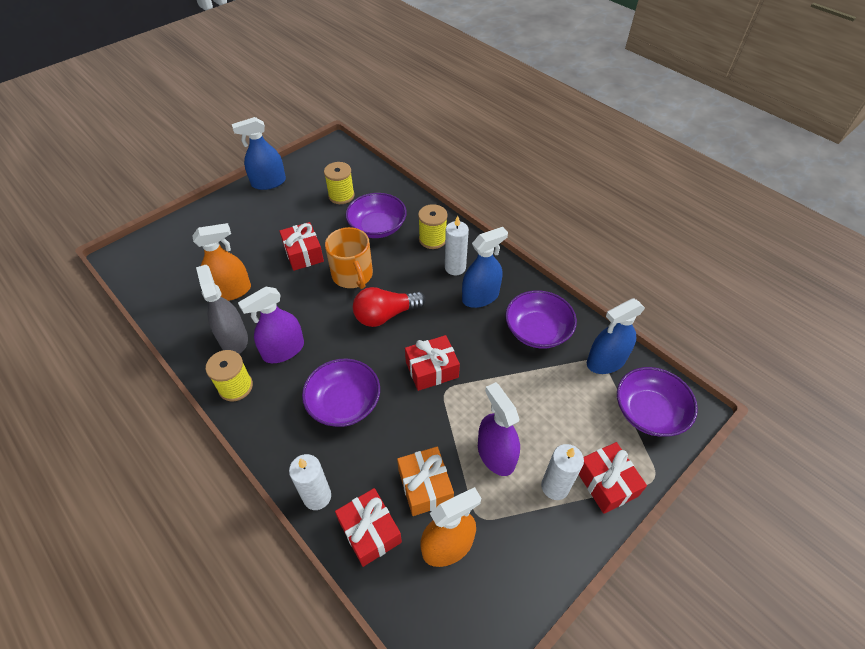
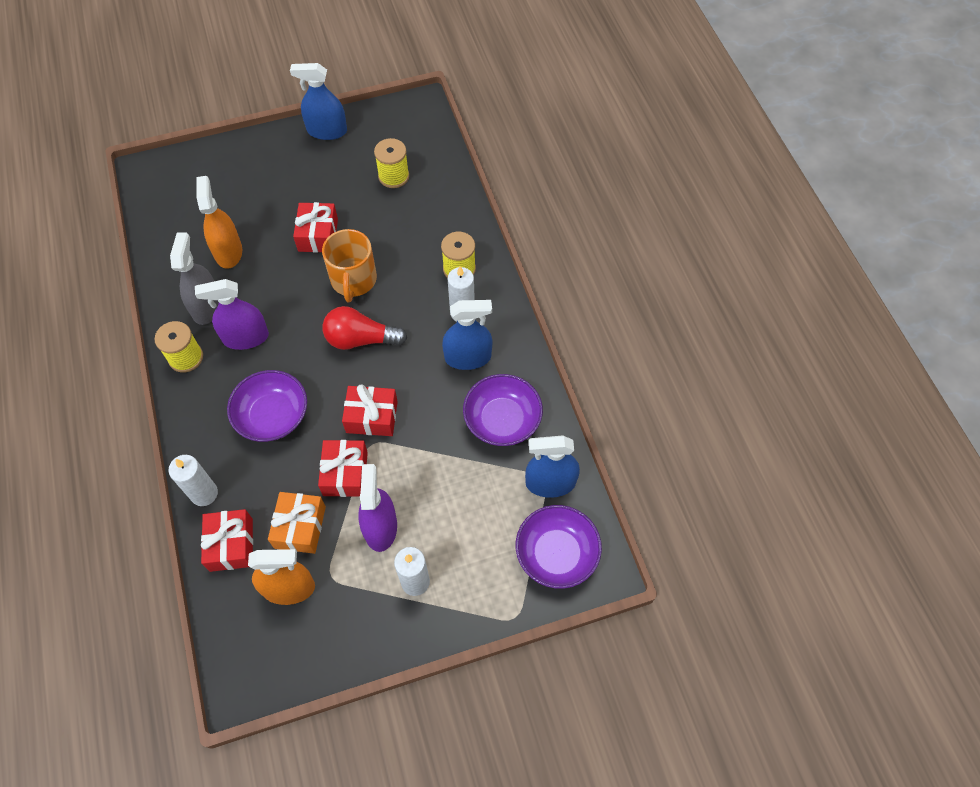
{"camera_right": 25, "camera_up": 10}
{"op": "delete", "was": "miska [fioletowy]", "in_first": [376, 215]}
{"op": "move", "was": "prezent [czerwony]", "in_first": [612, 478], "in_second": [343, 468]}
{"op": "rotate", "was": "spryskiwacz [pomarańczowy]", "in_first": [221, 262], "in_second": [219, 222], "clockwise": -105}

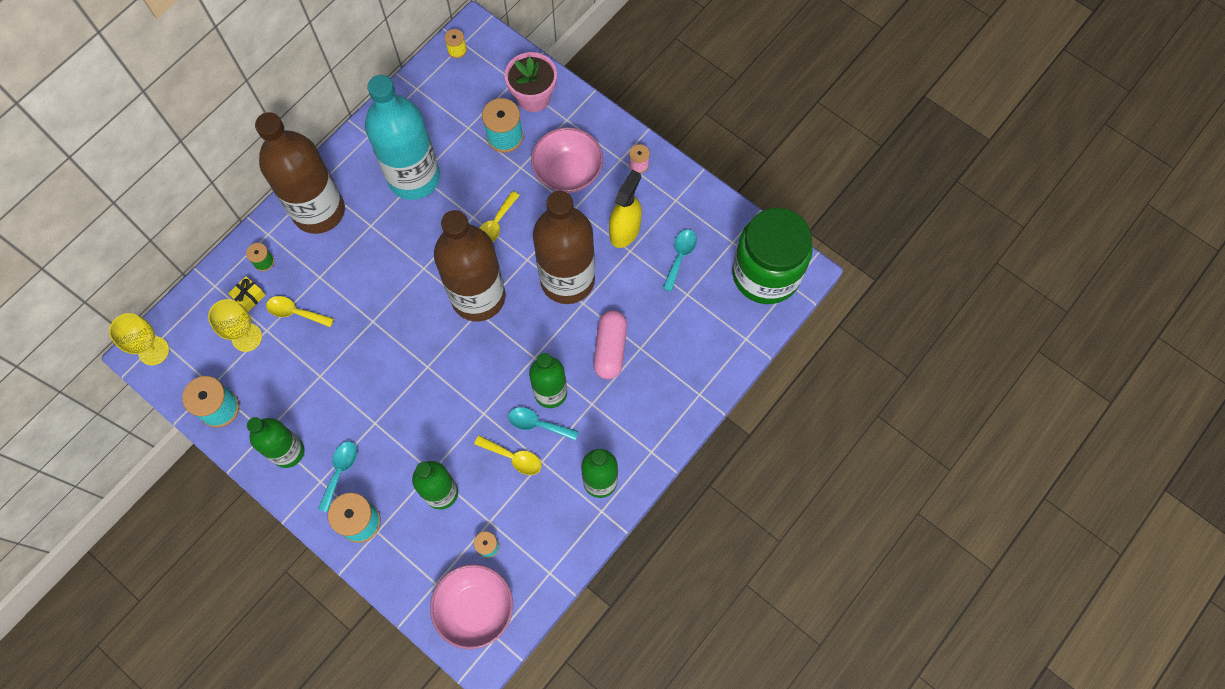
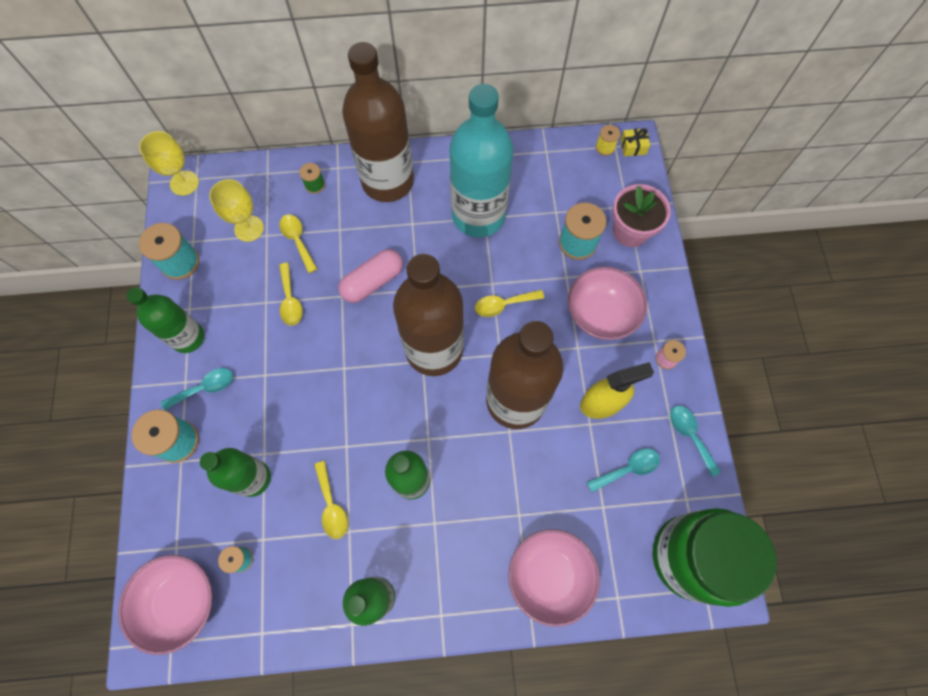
{"camera_right": 45, "camera_up": 0}
{"op": "insert", "now": "łyżka [żółty]", "in_second": [291, 294]}
{"op": "insert", "now": "miska [różowy]", "in_second": [554, 578]}
{"op": "move", "was": "prezent [żółty]", "in_first": [247, 294], "in_second": [635, 142]}
{"op": "move", "was": "łyżka [turkusowy]", "in_first": [543, 424], "in_second": [695, 441]}
{"op": "move", "was": "kapsułka [różowy]", "in_first": [610, 345], "in_second": [370, 276]}

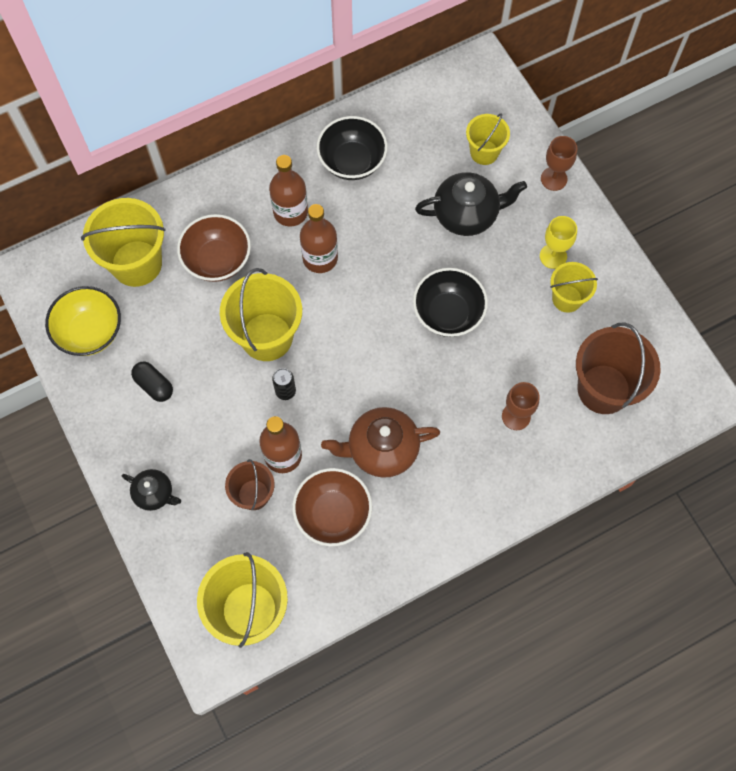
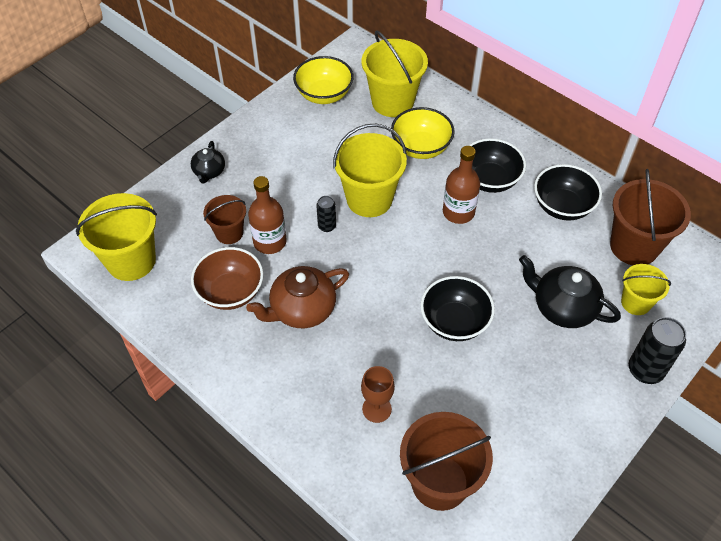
{"camera_right": 70, "camera_up": -15}
{"op": "delete", "was": "kapsułka [czarny]", "in_first": [152, 382]}
{"op": "delete", "was": "kielich [żółty]", "in_first": [558, 242]}
{"op": "delete", "was": "wiadro [żółty]", "in_first": [574, 287]}
{"op": "insert", "now": "wiadro [brązowy]", "in_second": [650, 217]}
{"op": "replace", "was": "butelka [brązowy]", "now": "miska [czarny]", "in_first": [288, 191], "in_second": [497, 165]}
{"op": "replace", "was": "kielich [brązowy]", "now": "puszka [czarny]", "in_first": [559, 163], "in_second": [657, 350]}
{"op": "recolor", "was": "miska [brązowy]", "now": "miska [żółty]", "in_first": [214, 248], "in_second": [423, 133]}
{"op": "rotate", "was": "imbryk [brązowy]", "in_first": [380, 442], "in_second": [297, 297], "clockwise": -90}
{"op": "rotate", "was": "imbryk [czarny]", "in_first": [471, 204], "in_second": [570, 291], "clockwise": 150}

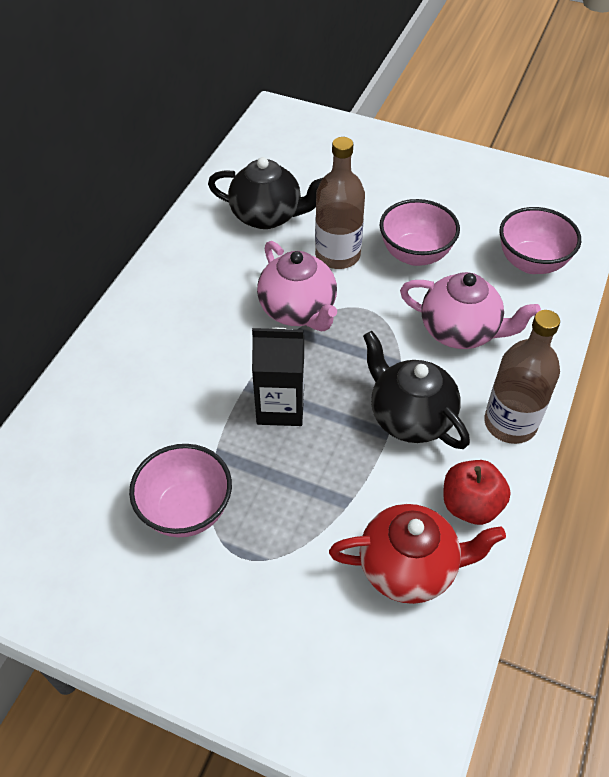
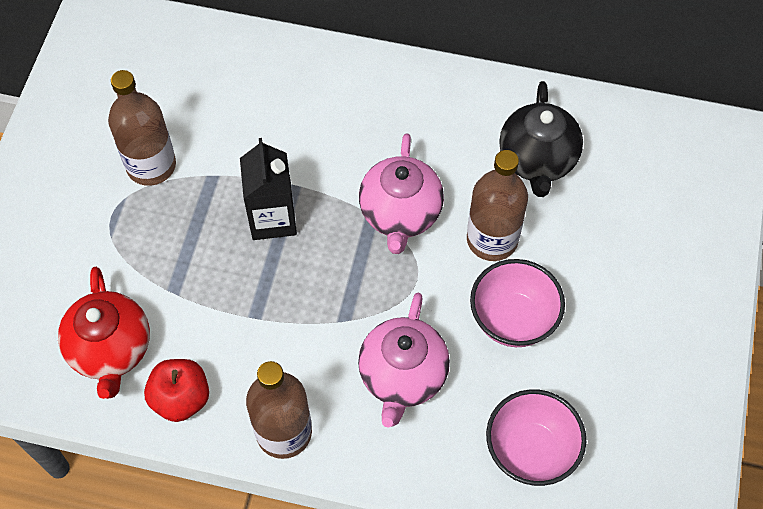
{"camera_right": 80, "camera_up": 10}
{"op": "delete", "was": "imbryk [czarny]", "in_first": [416, 390]}
{"op": "replace", "was": "miska [różowy]", "now": "butelka [brązowy]", "in_first": [180, 490], "in_second": [142, 128]}
{"op": "rotate", "was": "imbryk [różowy]", "in_first": [297, 286], "in_second": [401, 193], "clockwise": -45}

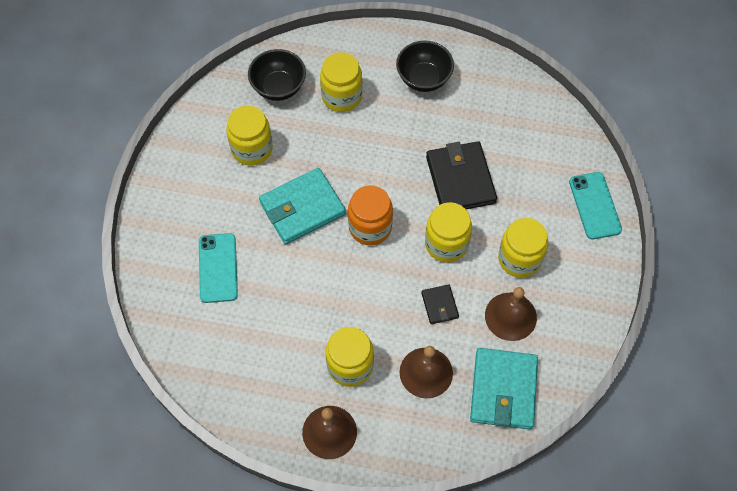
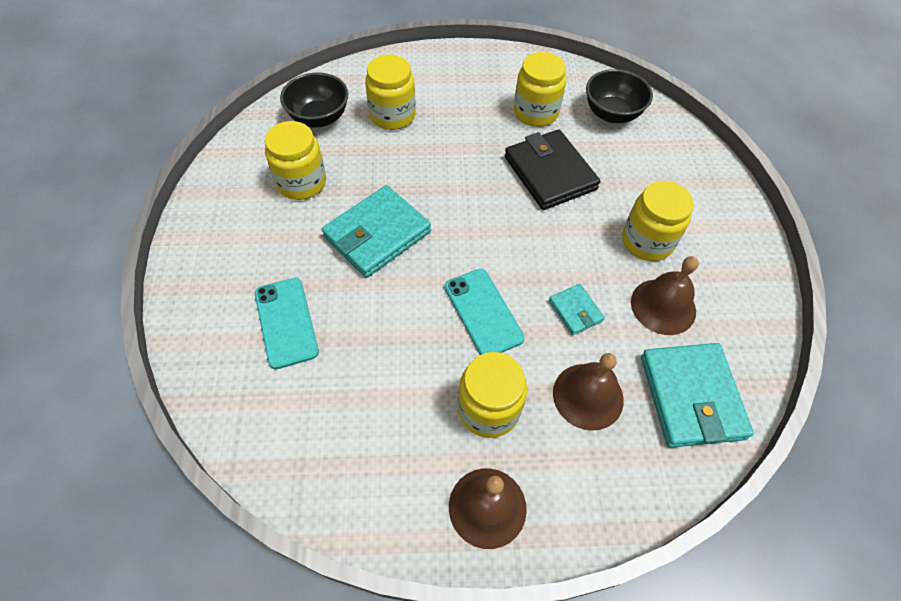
{"camera_right": -15, "camera_up": -5}
{"op": "delete", "was": "słoik [pomarańczowy]", "in_first": [370, 215]}
{"op": "move", "was": "miska [czarny]", "in_first": [425, 66], "in_second": [619, 96]}
{"op": "move", "was": "słoik [żółty]", "in_first": [448, 232], "in_second": [540, 89]}
{"op": "move", "was": "telefon [turkusowy]", "in_first": [595, 205], "in_second": [484, 312]}
{"op": "recolor", "was": "portfel [czarny]", "now": "portfel [turkusowy]", "in_first": [440, 304], "in_second": [577, 309]}

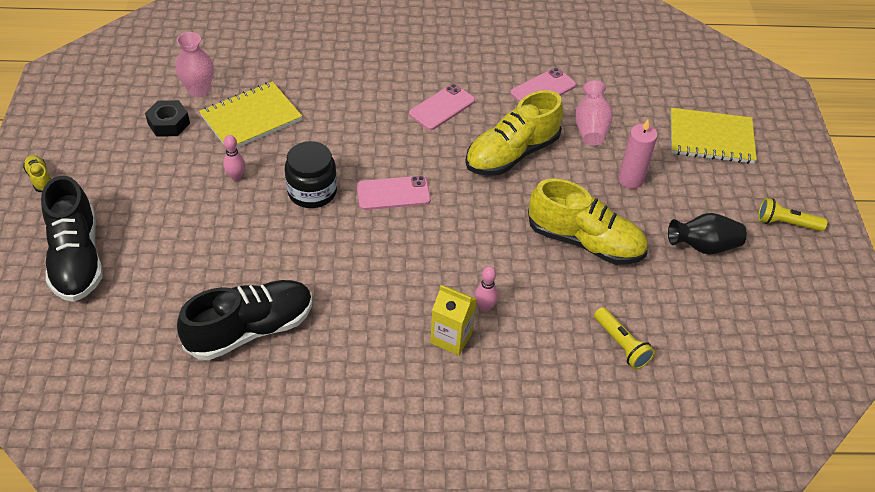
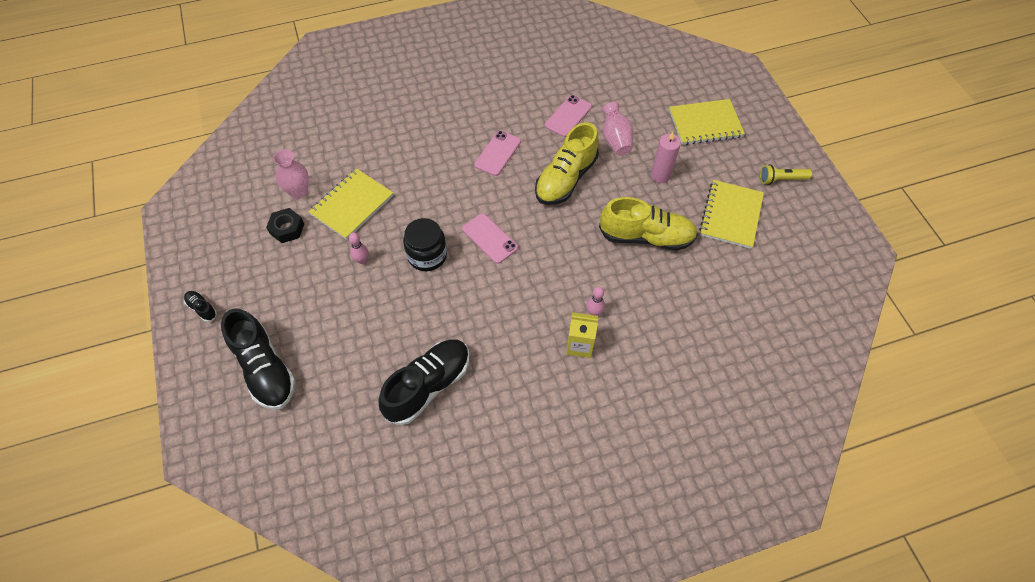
{"camera_right": -15, "camera_up": 10}
{"op": "delete", "was": "latarka [żółty]", "in_first": [624, 338]}
{"op": "replace", "was": "wazon [czarny]", "now": "zeszyt [żółty]", "in_first": [707, 233], "in_second": [731, 214]}
{"op": "recolor", "was": "but [żółty]", "now": "but [czarny]", "in_first": [37, 173], "in_second": [200, 306]}
{"op": "rotate", "was": "telefon [różowy]", "in_first": [394, 193], "in_second": [490, 238], "clockwise": 75}

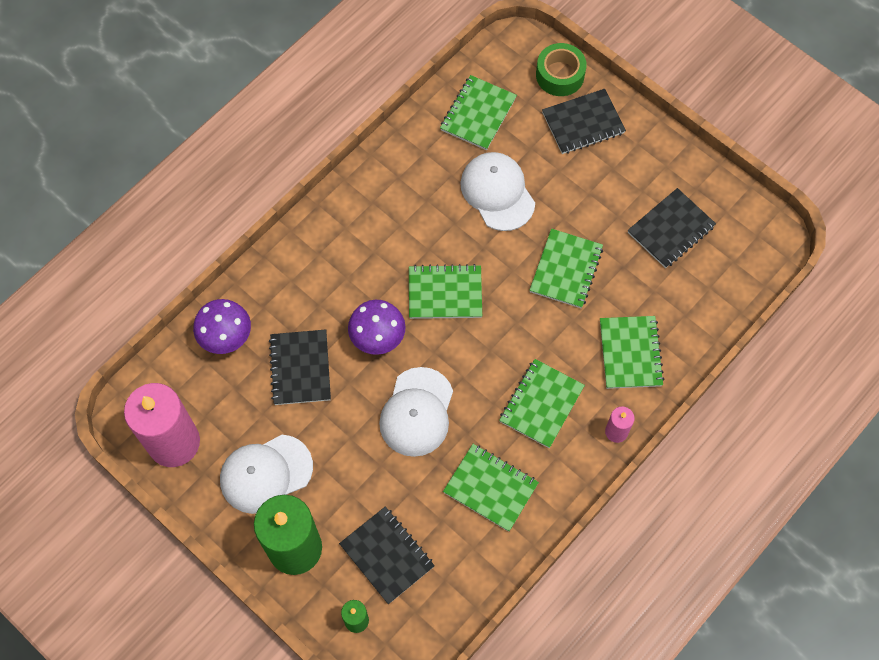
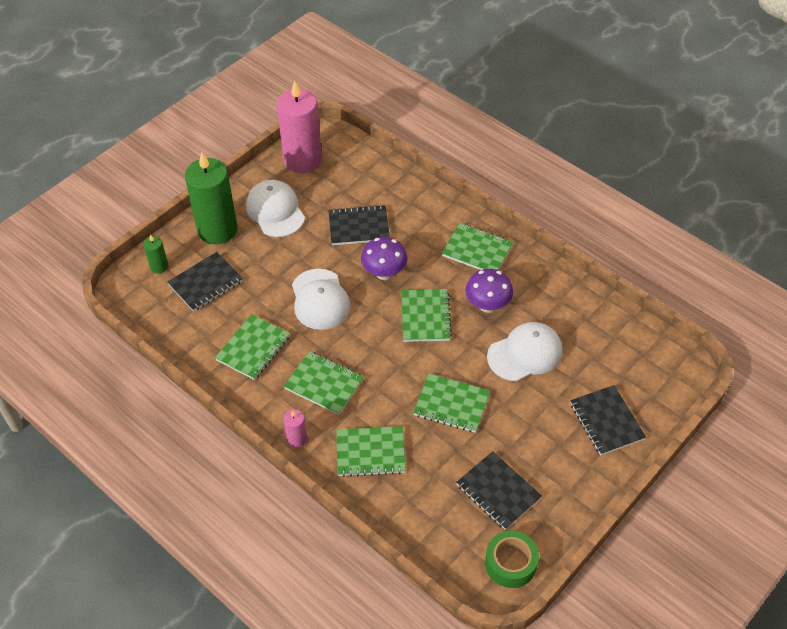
{"camera_right": 90, "camera_up": -15}
{"op": "move", "was": "grzyb [fioletowy]", "in_first": [222, 326], "in_second": [489, 291]}
{"op": "move", "was": "zeszyt [zielony]", "in_first": [478, 112], "in_second": [477, 246]}
{"op": "move", "was": "taśma klejąca [zielony]", "in_first": [561, 69], "in_second": [512, 559]}
{"op": "rotate", "was": "czapka [biały]", "in_first": [416, 412], "in_second": [321, 299], "clockwise": -120}

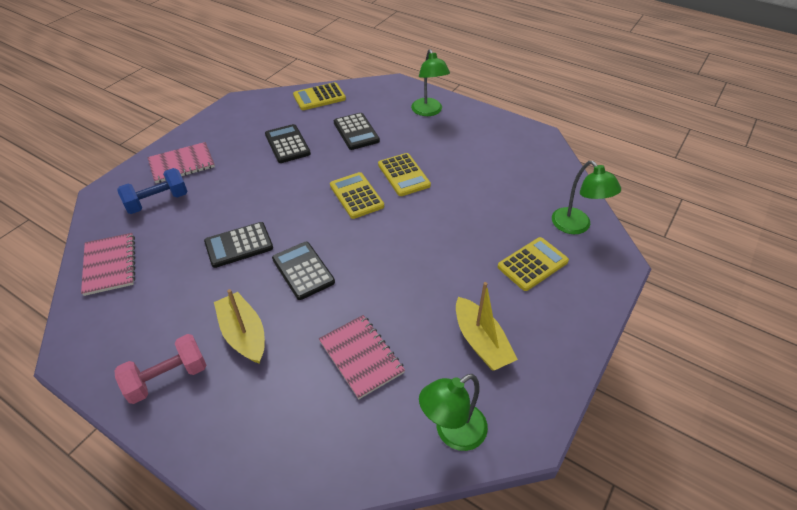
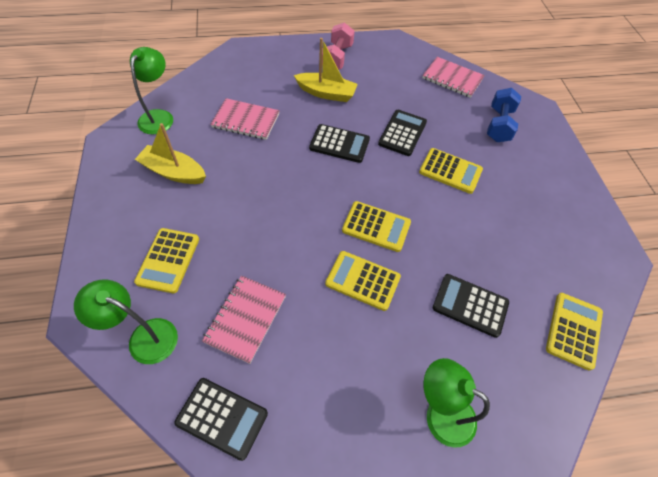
{"camera_right": 135, "camera_up": 10}
{"op": "insert", "now": "kalkulator [żółty]", "in_second": [451, 171]}
{"op": "move", "was": "zeszyt [różowy]", "in_first": [181, 162], "in_second": [244, 319]}
{"op": "move", "was": "kalkulator [czarny]", "in_first": [288, 143], "in_second": [221, 419]}

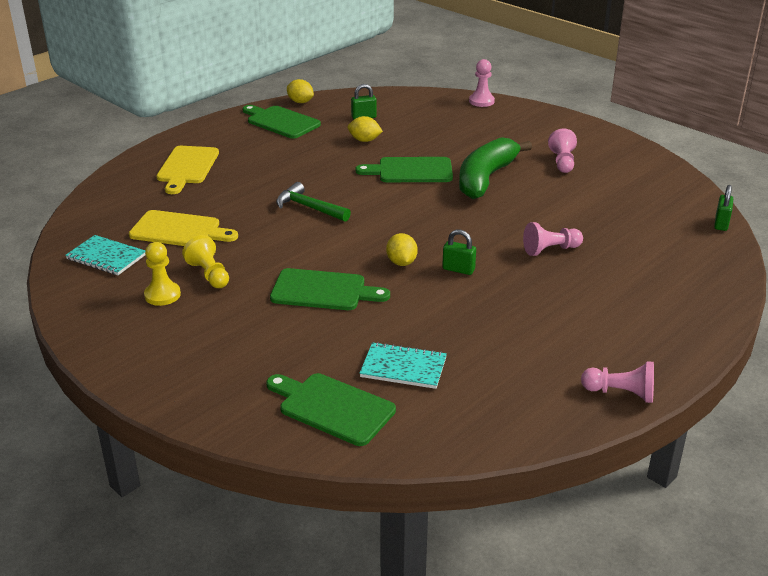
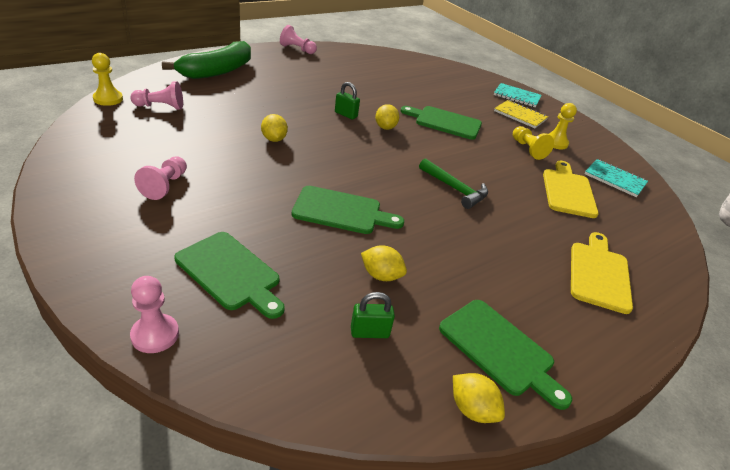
{"camera_right": -175, "camera_up": 5}
{"op": "insert", "now": "cytryna [żółty]", "in_second": [274, 128]}
{"op": "insert", "now": "zeszyt [żółty]", "in_second": [521, 114]}
{"op": "move", "was": "deska do krojenia [zielony]", "in_first": [331, 409], "in_second": [229, 275]}
{"op": "move", "was": "zeszyt [turkusowy]", "in_first": [403, 365], "in_second": [518, 95]}
{"op": "move", "was": "banan [zielony]", "in_first": [495, 168], "in_second": [206, 60]}
{"op": "move", "was": "pionek [różowy]", "in_first": [553, 239], "in_second": [156, 95]}
{"op": "replace", "was": "kłódka [zielony]", "now": "pionek [żółty]", "in_first": [723, 208], "in_second": [107, 79]}
{"op": "rotate", "was": "deska do krojenia [żółty]", "in_first": [183, 228], "in_second": [571, 189], "clockwise": 75}

